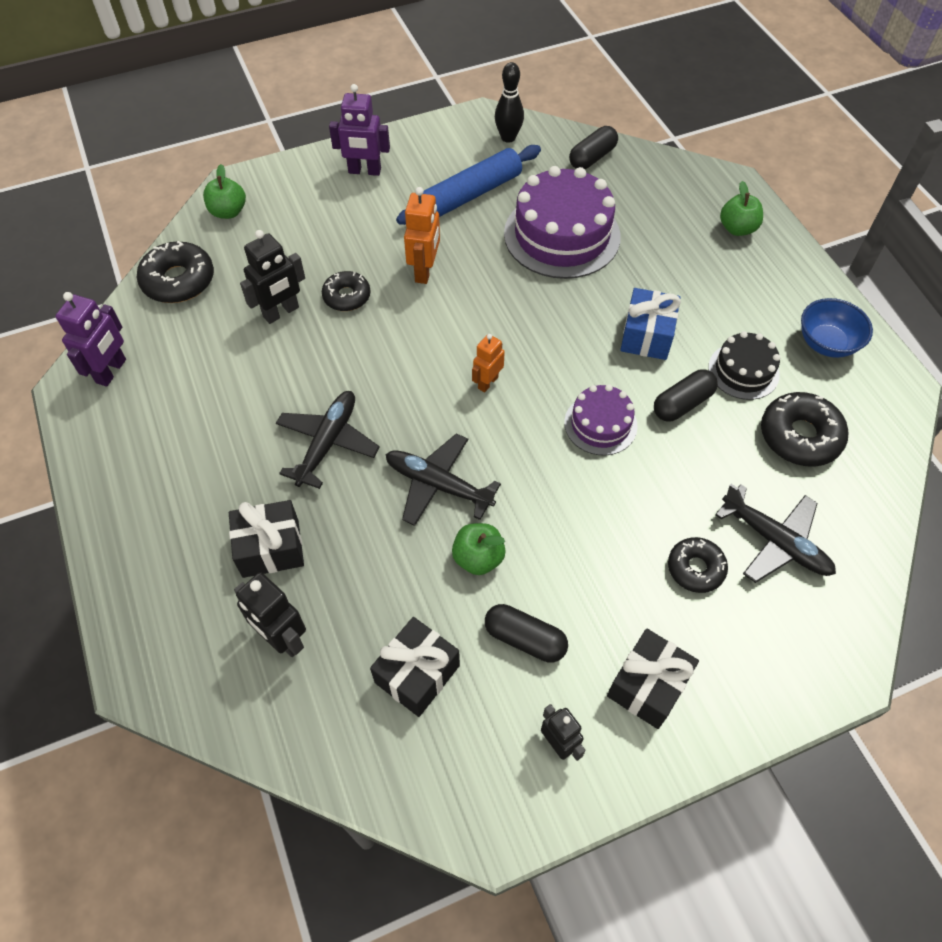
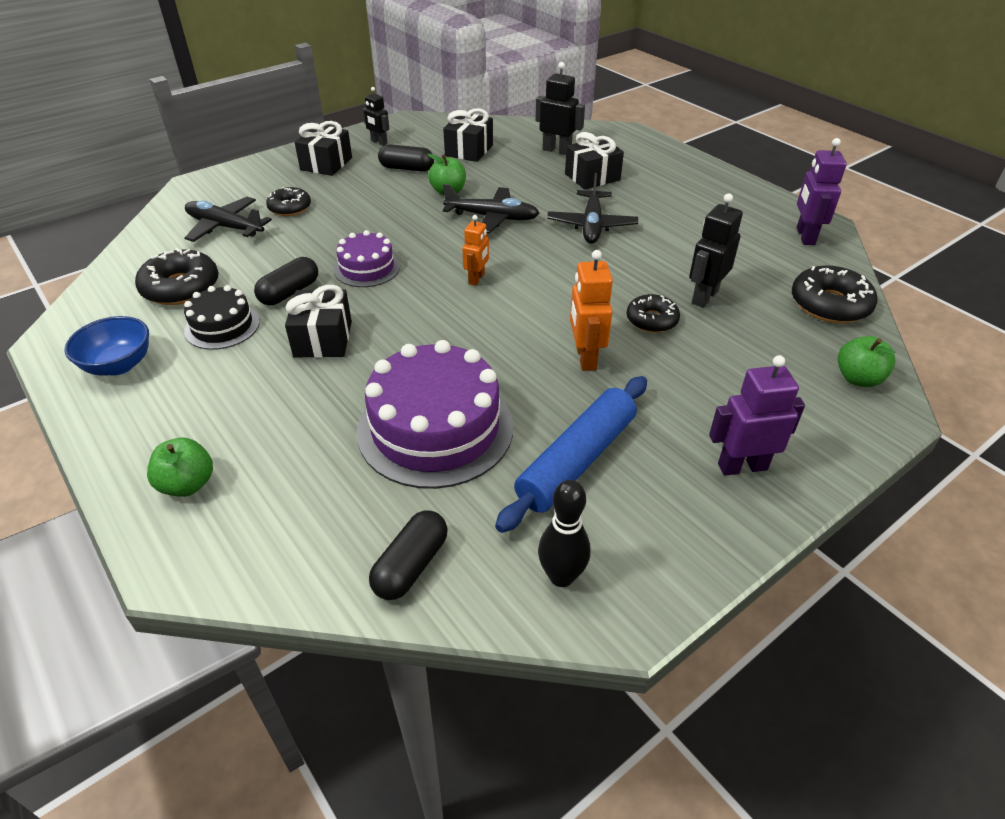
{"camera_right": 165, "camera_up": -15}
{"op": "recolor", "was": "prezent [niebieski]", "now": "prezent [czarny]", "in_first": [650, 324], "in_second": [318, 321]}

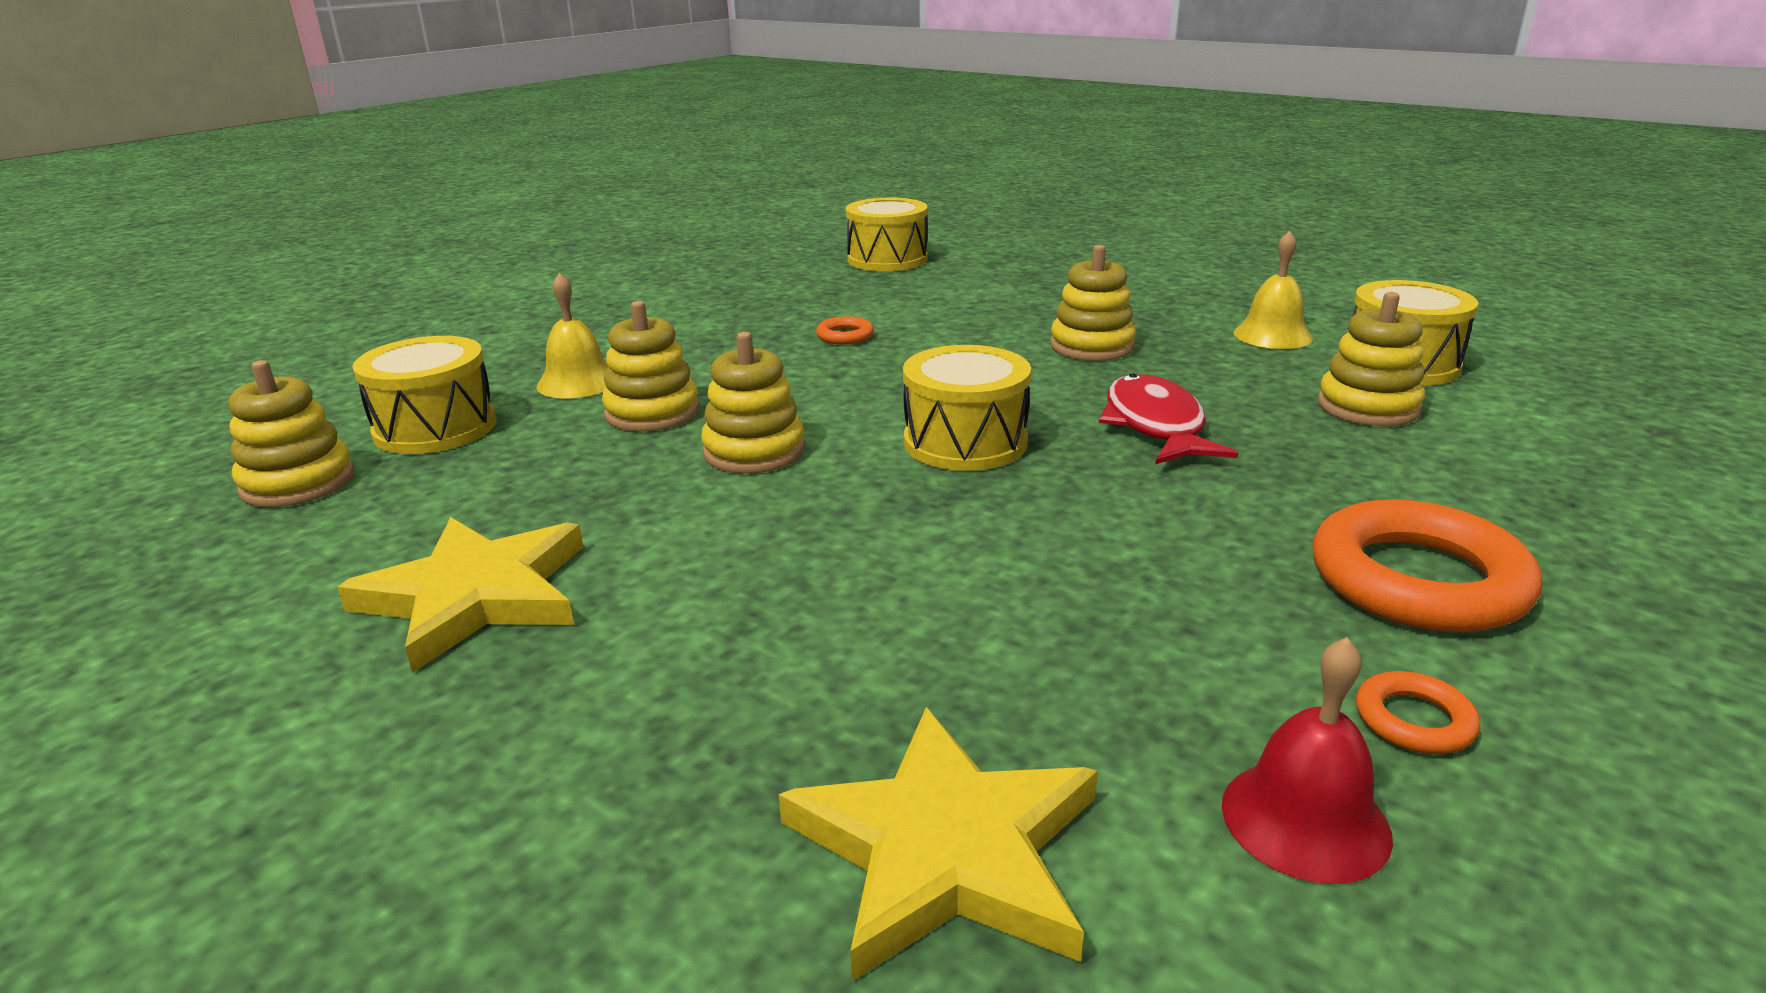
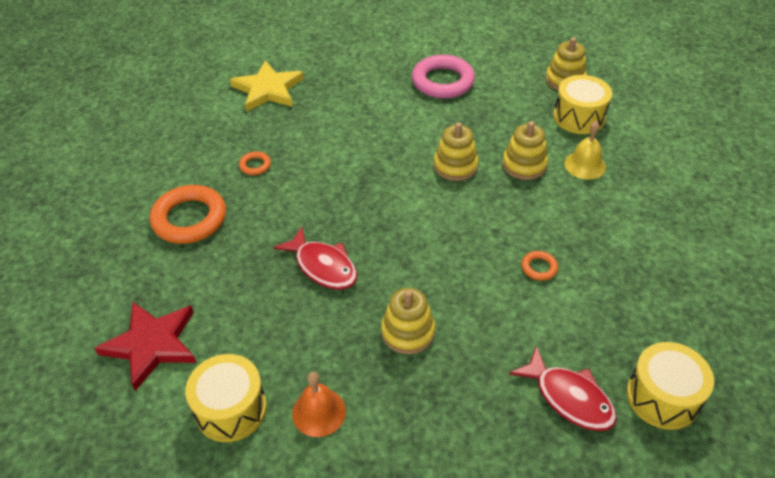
{"camera_right": 140, "camera_up": 20}
{"op": "delete", "was": "bęben [żółty]", "in_first": [967, 408]}
{"op": "delete", "was": "dzwonek [czerwony]", "in_first": [1307, 760]}
{"op": "delete", "was": "zabawka nakładanka [żółty]", "in_first": [1371, 359]}
{"op": "insert", "now": "gwiazda [czerwony]", "in_second": [145, 346]}
{"op": "insert", "now": "ryba [czerwony]", "in_second": [563, 388]}
{"op": "move", "was": "pierścień [pomarańczowy]", "in_first": [1418, 712], "in_second": [255, 163]}
{"op": "replace", "was": "gwiazda [żółty]", "now": "pierścień [różowy]", "in_first": [460, 595], "in_second": [443, 76]}
{"op": "recolor", "was": "dzwonek [żółty]", "now": "dzwonek [pomarańczowy]", "in_first": [1273, 290], "in_second": [319, 404]}

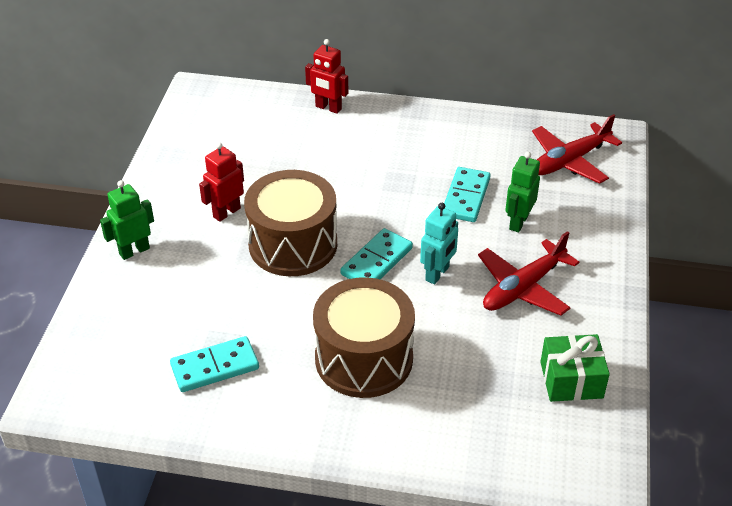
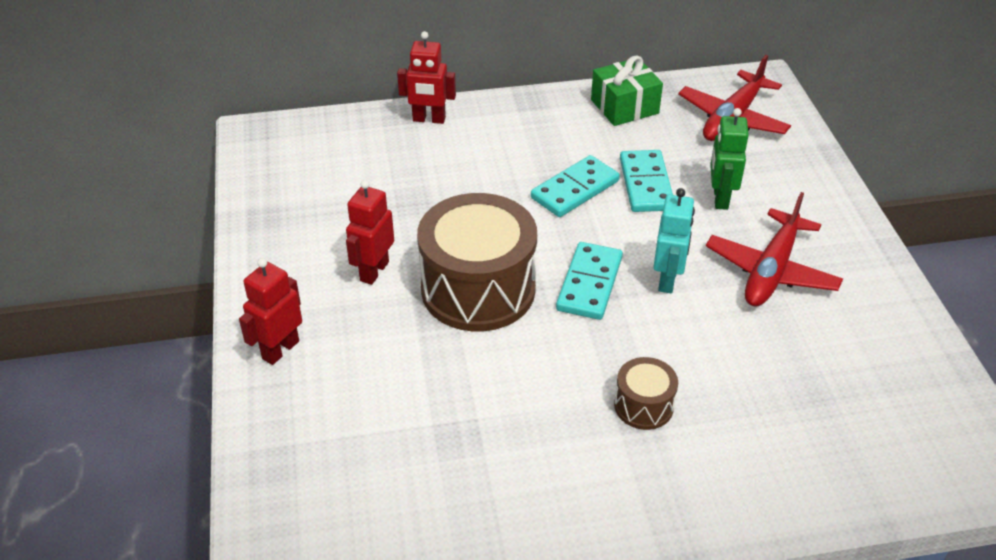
{"camera_right": -20, "camera_up": 0}
{"op": "move", "was": "kostka domina [turkusowy]", "in_first": [214, 364], "in_second": [575, 186]}
{"op": "move", "was": "prezent [zielony]", "in_first": [575, 368], "in_second": [627, 90]}
{"op": "recolor", "was": "robot [zielony]", "now": "robot [czerwony]", "in_first": [127, 220], "in_second": [270, 311]}
{"op": "resize", "was": "bęben [brązowy]", "in_first": [364, 337], "in_second": [646, 393], "ratio": 0.47}

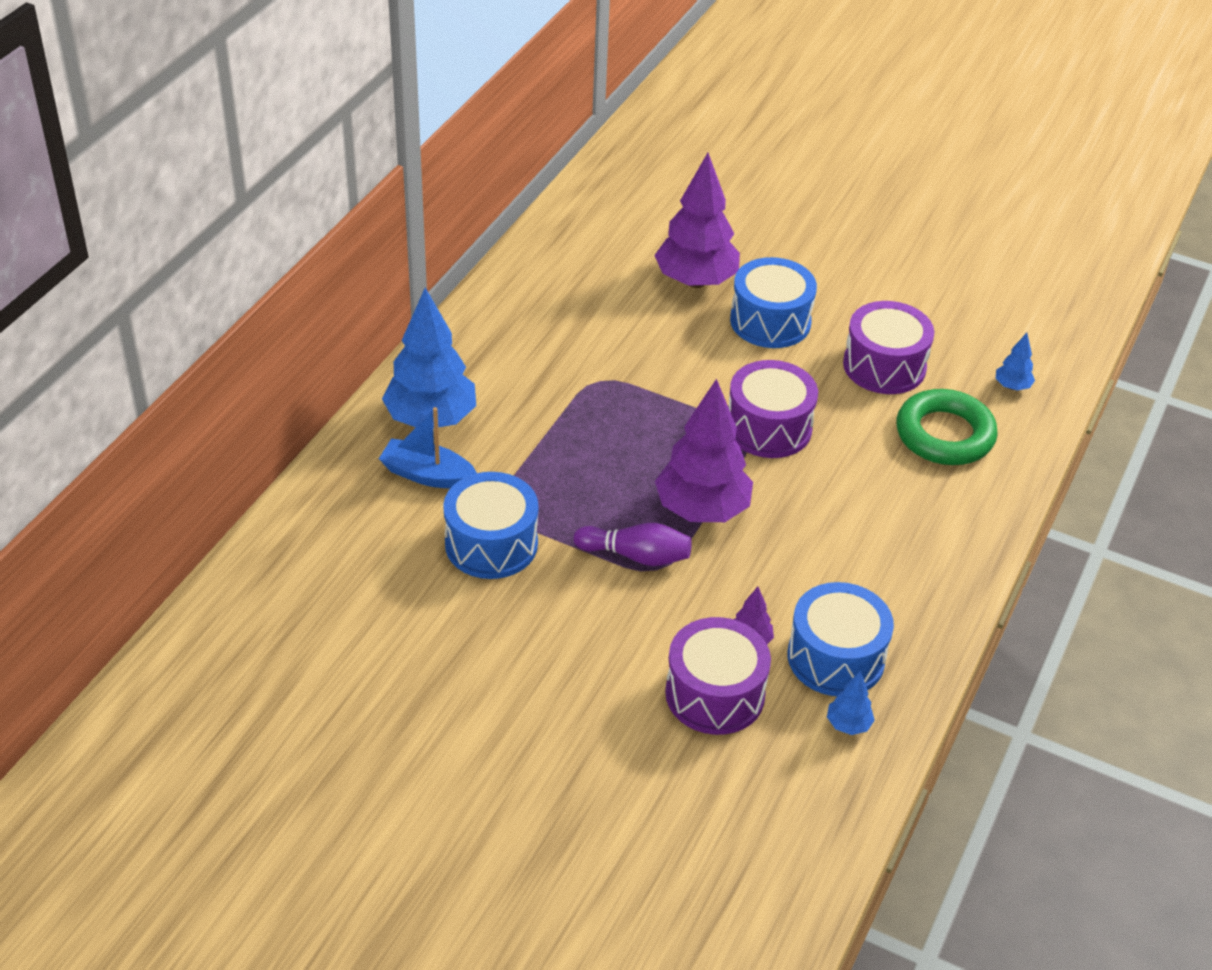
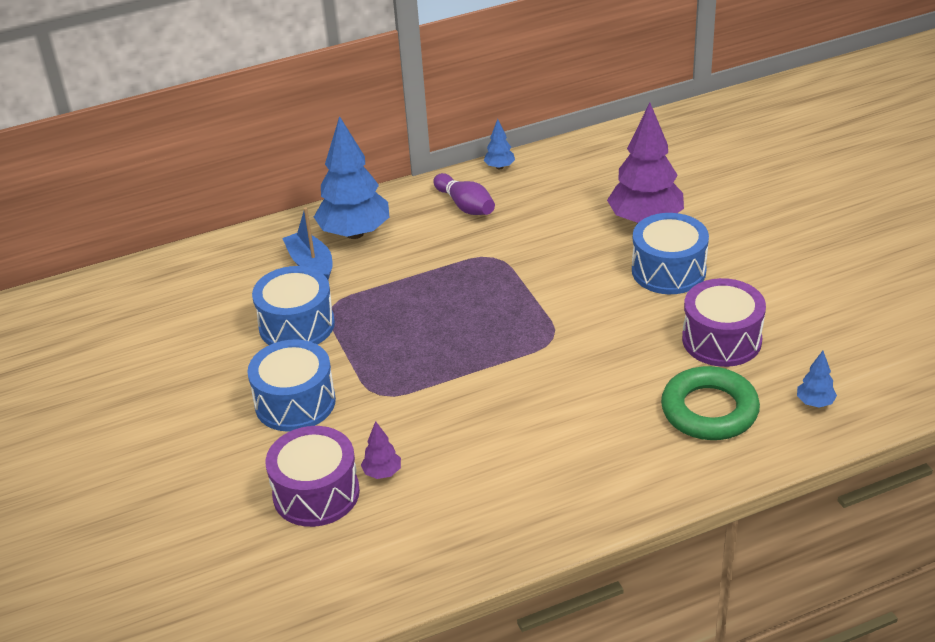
{"camera_right": 45, "camera_up": -5}
{"op": "delete", "was": "drzewko [fioletowy]", "in_first": [704, 450]}
{"op": "delete", "was": "bęben [fioletowy]", "in_first": [773, 409]}
{"op": "move", "was": "kręgiel [fioletowy]", "in_first": [632, 544], "in_second": [464, 194]}
{"op": "move", "was": "bęben [niebieski]", "in_first": [841, 639], "in_second": [291, 385]}
{"op": "move", "was": "drzewko [niebieski]", "in_first": [851, 703], "in_second": [499, 144]}

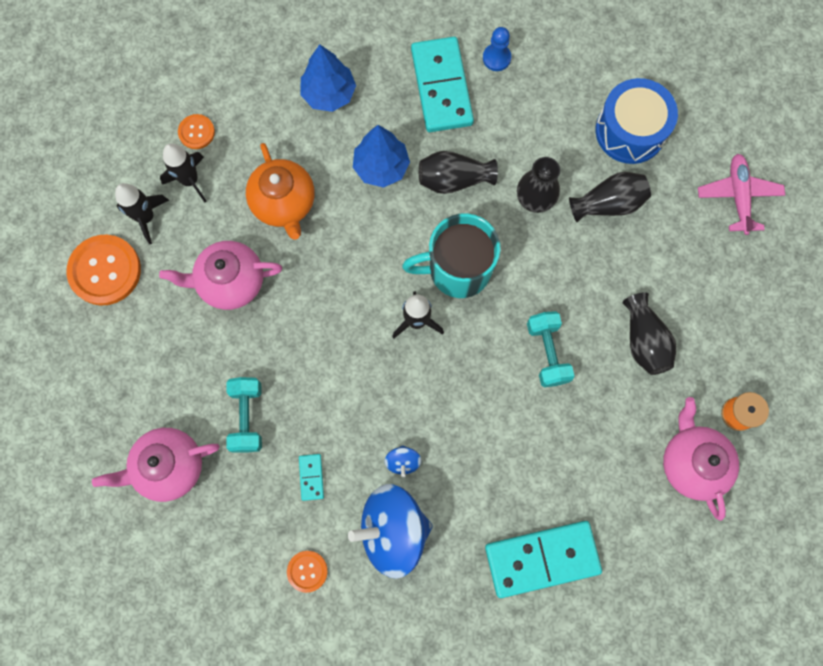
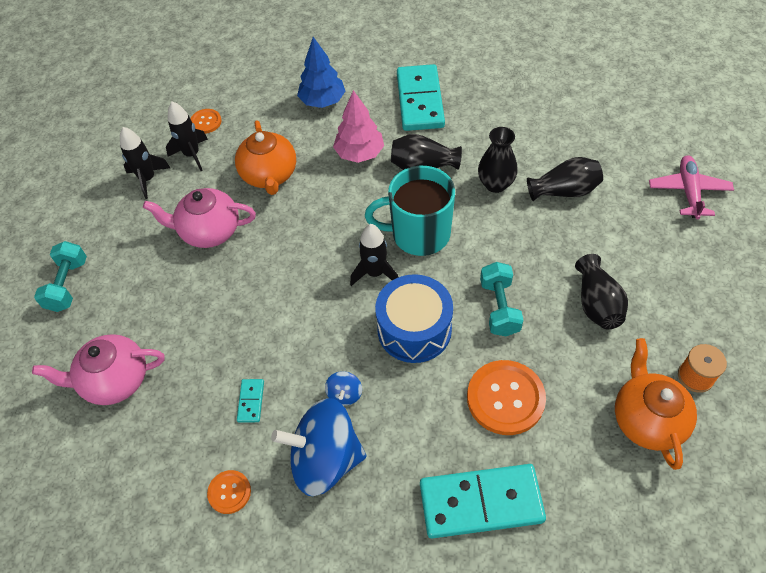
{"camera_right": 10, "camera_up": -20}
{"op": "delete", "was": "pionek [niebieski]", "in_first": [497, 49]}
{"op": "move", "was": "guzik [pomarańczowy]", "in_first": [103, 270], "in_second": [506, 397]}
{"op": "move", "was": "hantel [turkusowy]", "in_first": [244, 415], "in_second": [60, 276]}
{"op": "move", "was": "bęben [niebieski]", "in_first": [637, 121], "in_second": [414, 318]}
{"op": "recolor", "was": "drzewko [niebieski]", "now": "drzewko [różowy]", "in_first": [381, 156], "in_second": [358, 126]}
{"op": "recolor", "was": "imbryk [różowy]", "now": "imbryk [pomarańczowy]", "in_first": [701, 459], "in_second": [656, 404]}

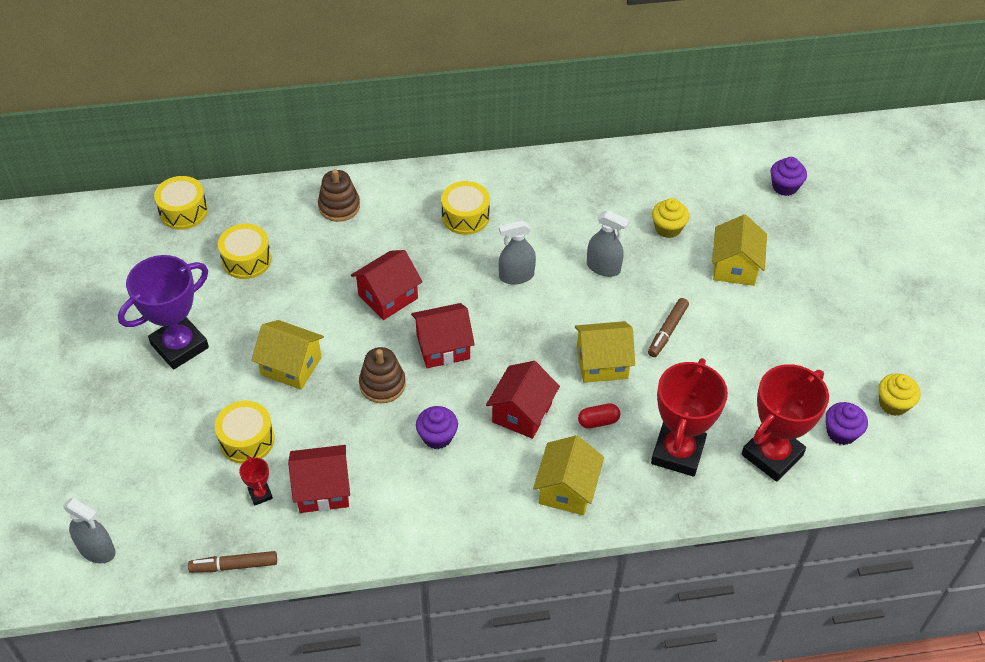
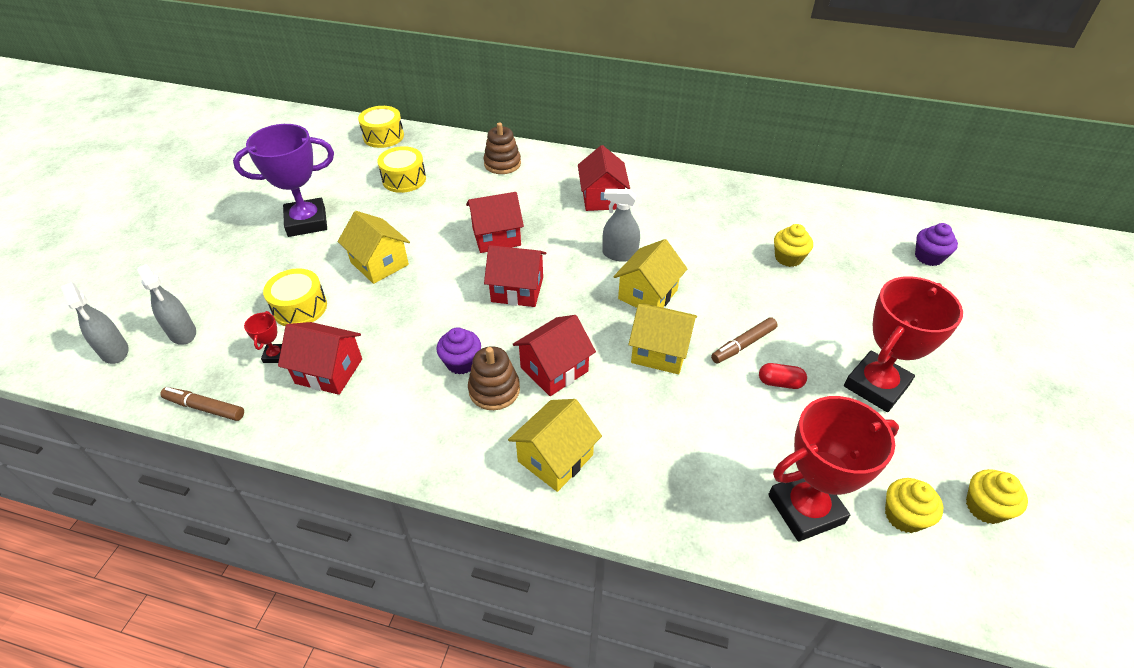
{"camera_right": 25, "camera_up": -5}
{"op": "move", "was": "zabawka nakładanka [brązowy]", "in_first": [382, 375], "in_second": [494, 378]}
{"op": "move", "was": "kapsułka [czerwony]", "in_first": [599, 416], "in_second": [783, 376]}
{"op": "move", "was": "spryskiwacz [szary]", "in_first": [608, 243], "in_second": [166, 304]}
{"op": "move", "was": "puchar [czerwony]", "in_first": [689, 417], "in_second": [903, 344]}
{"op": "move", "was": "domek [żółty]", "in_first": [739, 250], "in_second": [650, 273]}
{"op": "replace", "was": "bęben [żółty]", "now": "domek [czerwony]", "in_first": [465, 208], "in_second": [604, 178]}
{"op": "recolor", "was": "muffinka [fioletowy]", "now": "muffinka [żółty]", "in_first": [846, 423], "in_second": [914, 505]}

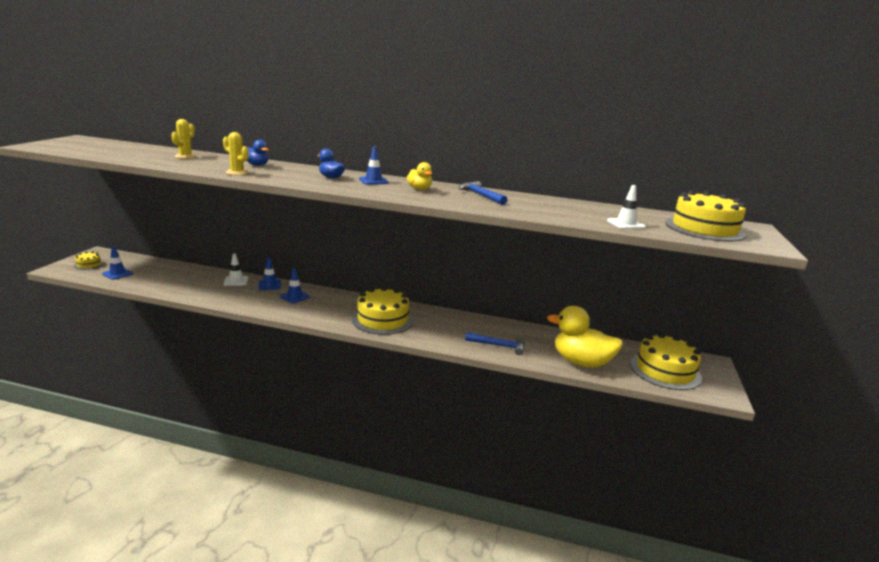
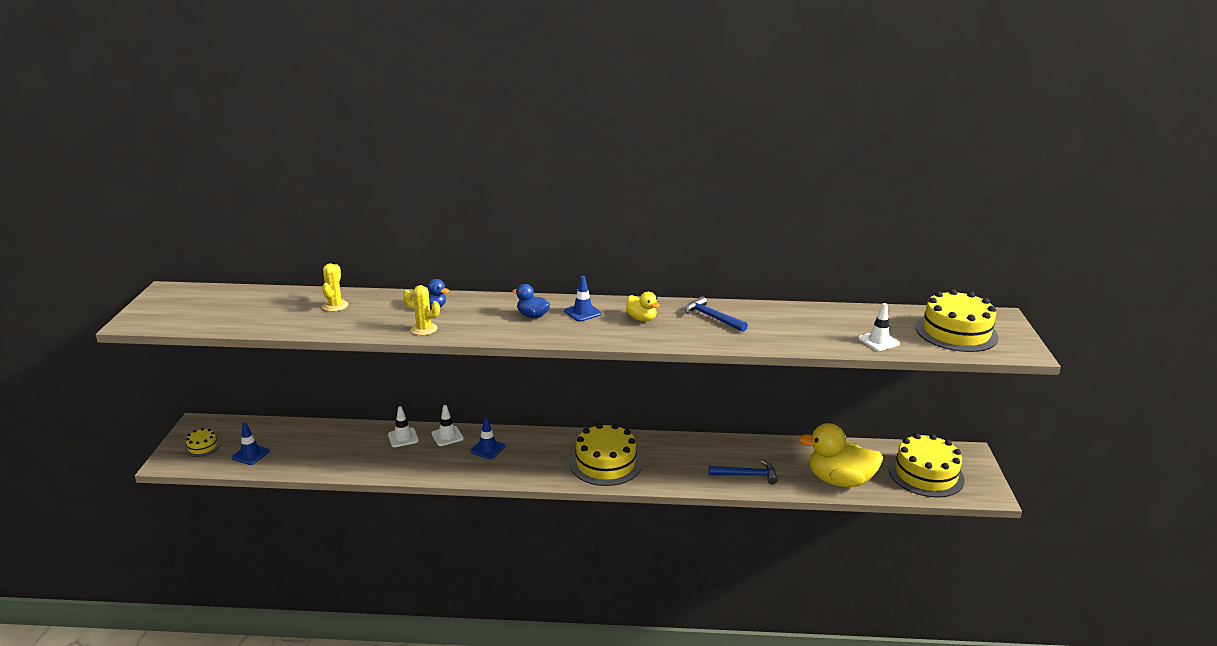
{"camera_right": -10, "camera_up": 5}
{"op": "recolor", "was": "pachołek [niebieski]", "now": "pachołek [biały]", "in_first": [269, 274], "in_second": [447, 425]}

